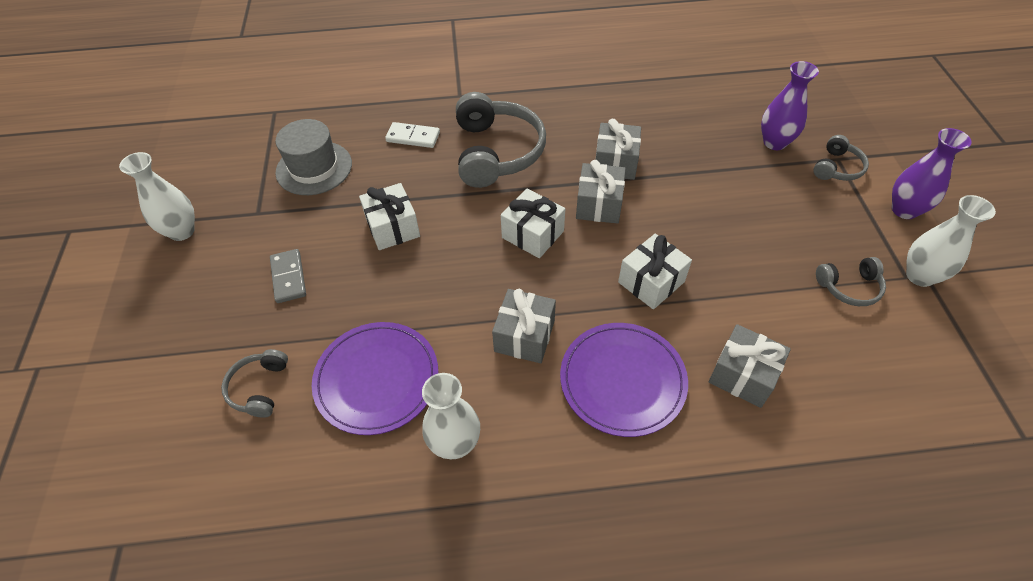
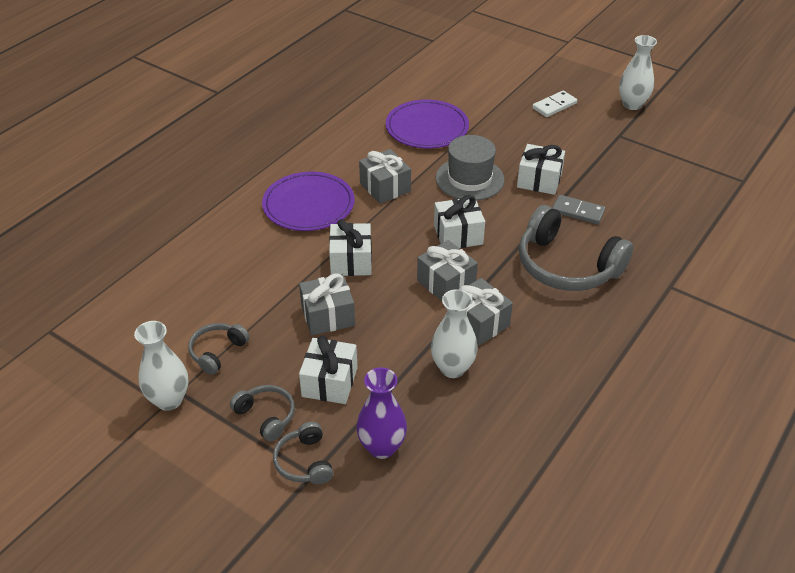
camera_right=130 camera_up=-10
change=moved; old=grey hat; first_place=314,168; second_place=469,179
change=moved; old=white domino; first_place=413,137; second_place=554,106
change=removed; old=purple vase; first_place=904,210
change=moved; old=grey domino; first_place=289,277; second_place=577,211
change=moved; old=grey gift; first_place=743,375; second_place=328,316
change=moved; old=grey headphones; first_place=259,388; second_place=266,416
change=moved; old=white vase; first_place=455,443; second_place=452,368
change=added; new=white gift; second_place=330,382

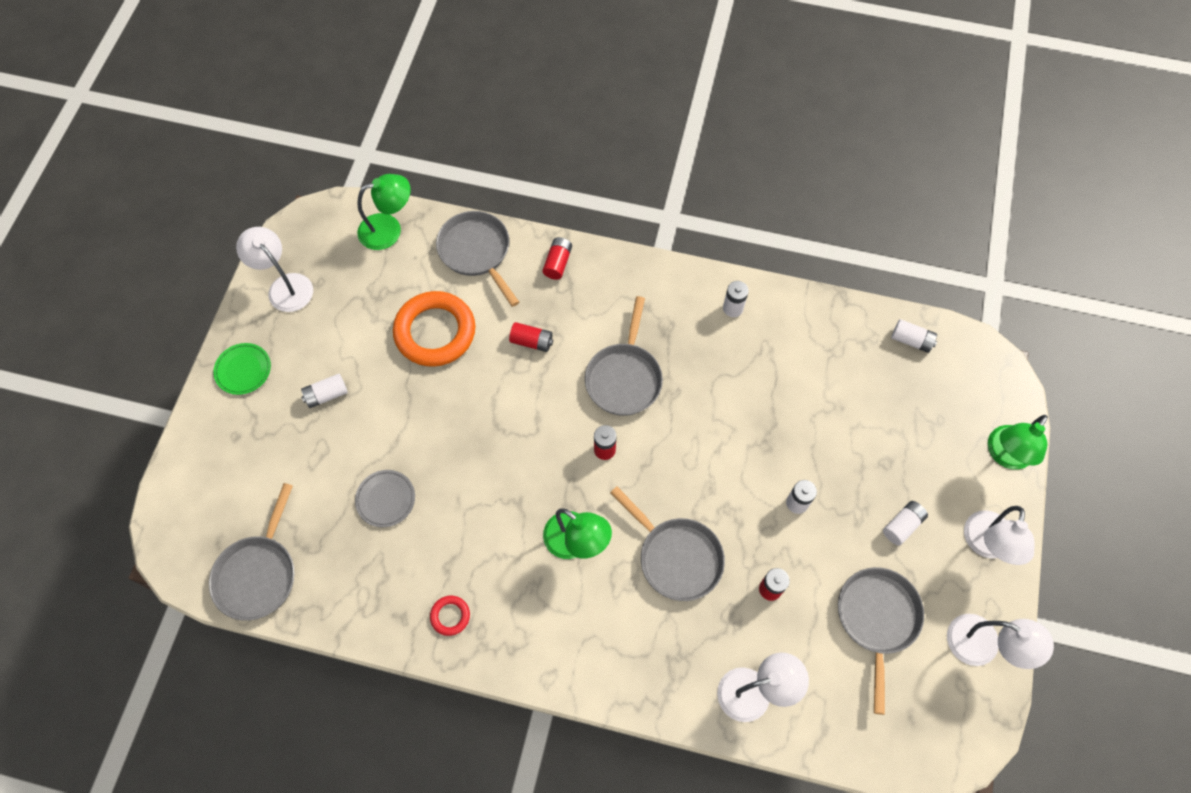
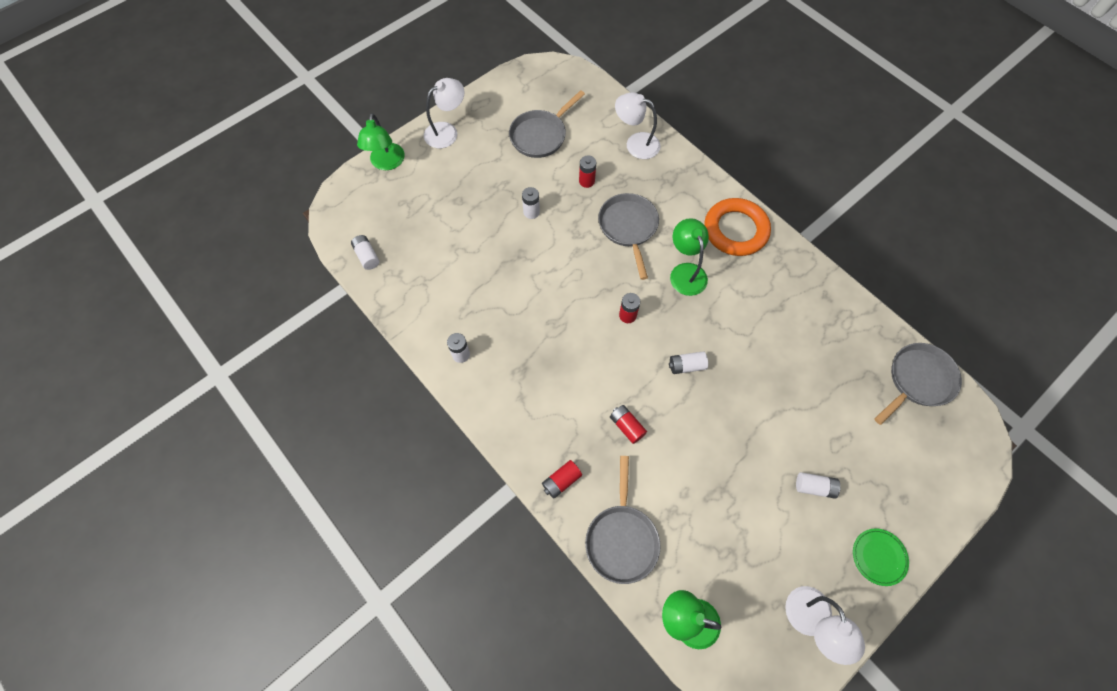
camera_right=-145 camera_up=0
change=moved; old=orange ring; first_place=435,332; second_place=735,230
change=removed; old=grey pan; first_place=624,378
change=turned; old=green lamp; first_place=1005,455; second_place=386,163; degrees=105
change=removed; old=grey plate; first_place=386,499
change=moved; old=white battery; first_place=902,525; second_place=686,366
change=removed; old=red ring; first_place=450,616
change=removed; old=white lamp; first_place=983,645

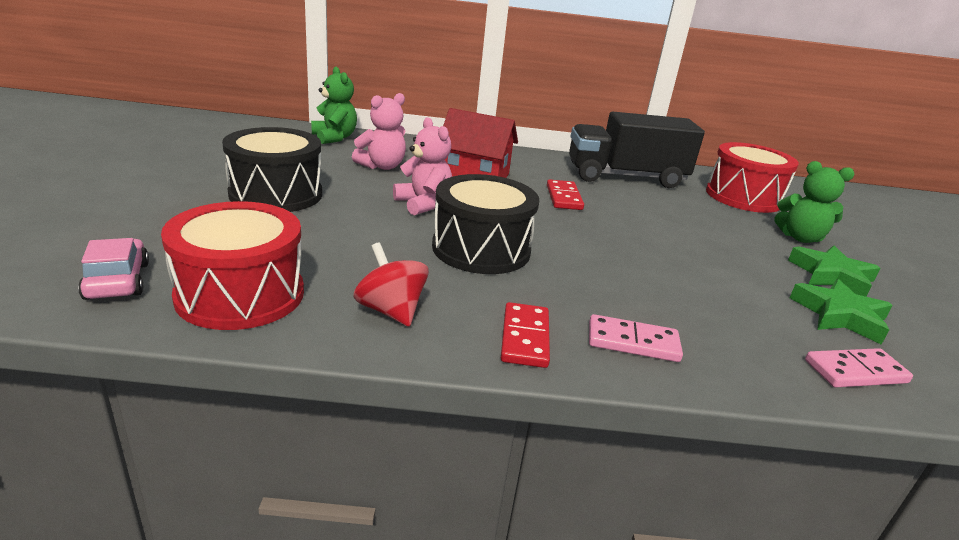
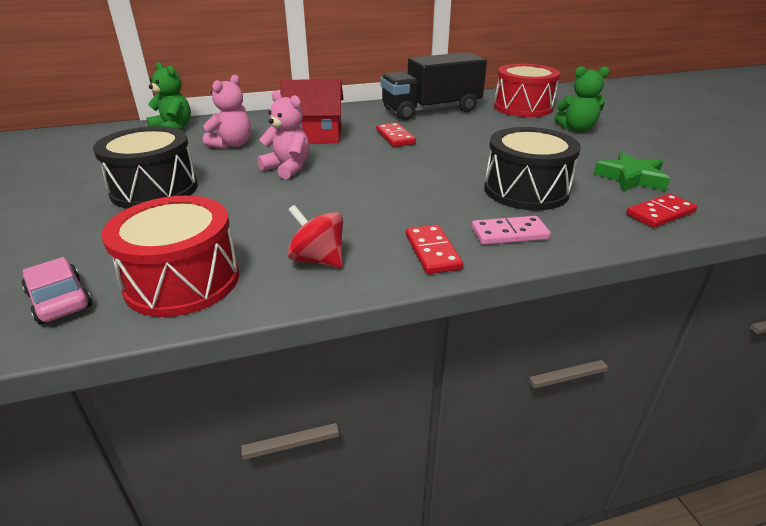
camera_right=-15 camera_up=5
change=moved; old=black drum; first_place=481,249; second_place=526,190
change=removed; old=green star; first_place=831,276
change=recoloured; old=pink domino; new=red domino; first_place=855,372; second_place=660,213

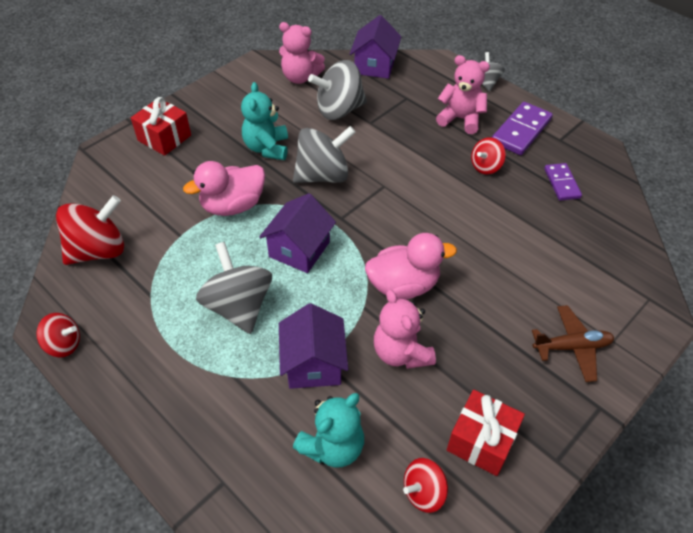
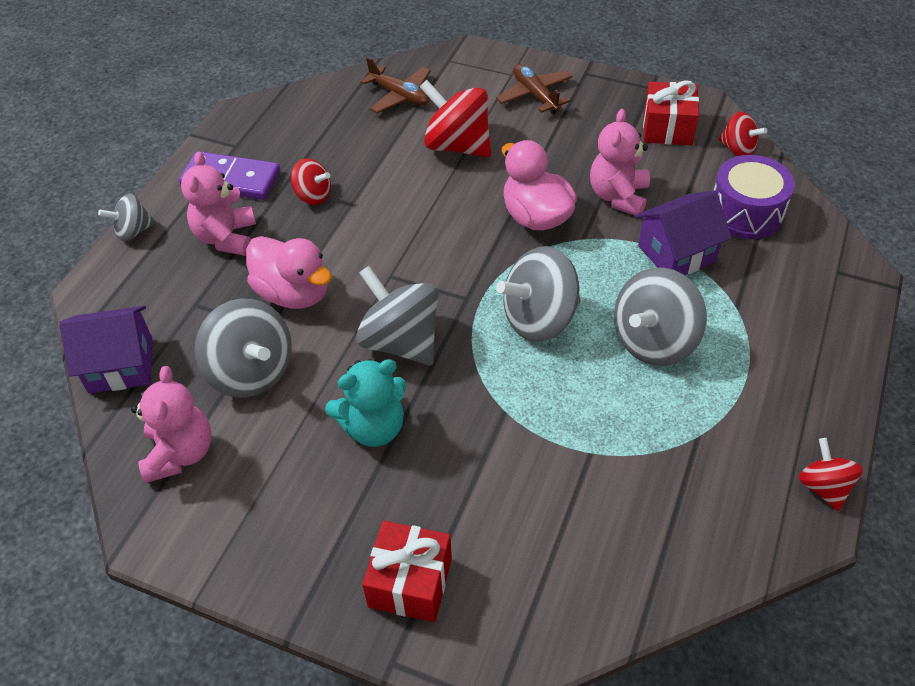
camera_right=-110 camera_up=0
change=moved; old=pink duck; first_place=233,206; second_place=294,293
change=removed; old=purple domino; first_place=561,183
change=replaced; old=purple house; new=grey spinning top; first_place=299,249; second_place=539,319
change=moved; old=red spinning top; first_place=99,250; second_place=457,145
change=turned; old=pink teddy bear; first_place=401,353; second_place=618,196; degrees=150
change=replaced; old=turquoise teddy bear; new=purple drum; first_place=333,446; second_place=746,212
change=added; new=brown plane; second_place=400,96

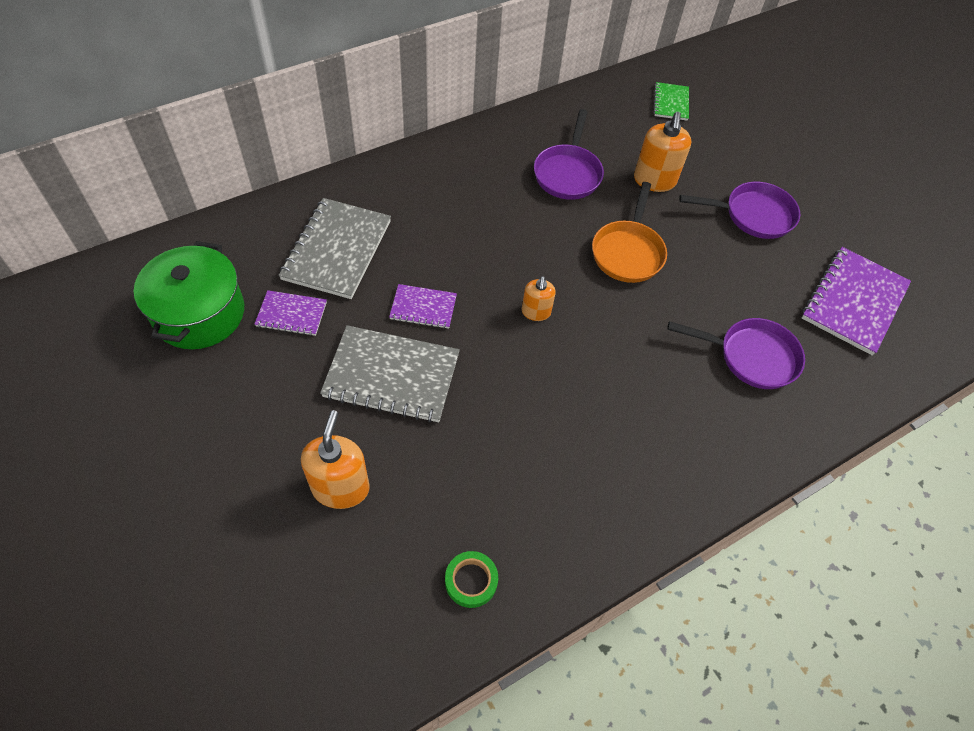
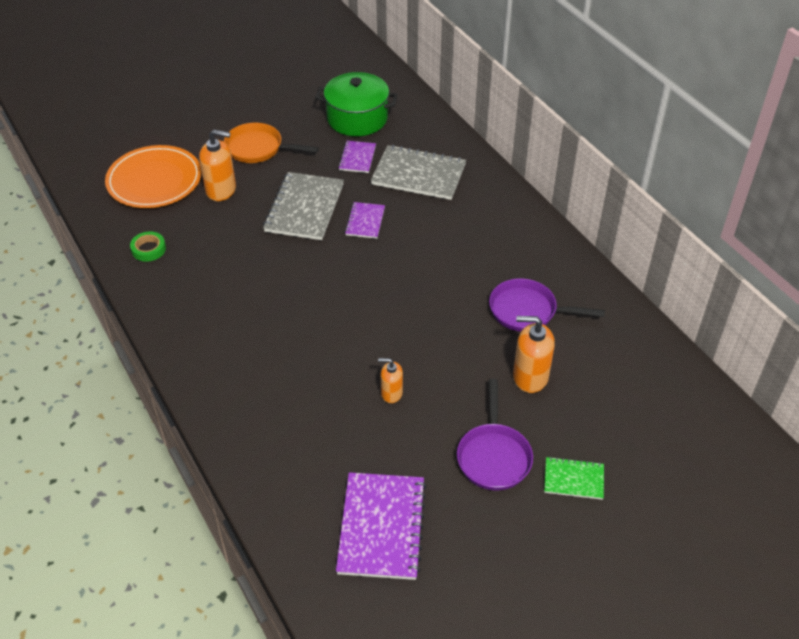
camera_right=95 camera_up=-10
change=moved; old=green notebook; first_place=671,103; second_place=573,479
change=moved; old=orange pan; first_place=628,252; second_place=258,148
change=turned; old=purple notebook; first_place=853,302; second_place=382,527; degrees=60
change=moved; old=orange soap dispenser; first_place=536,312; second_place=391,393
change=removed; old=purple pan; first_place=752,357
change=added; new=orange plate; second_place=154,180

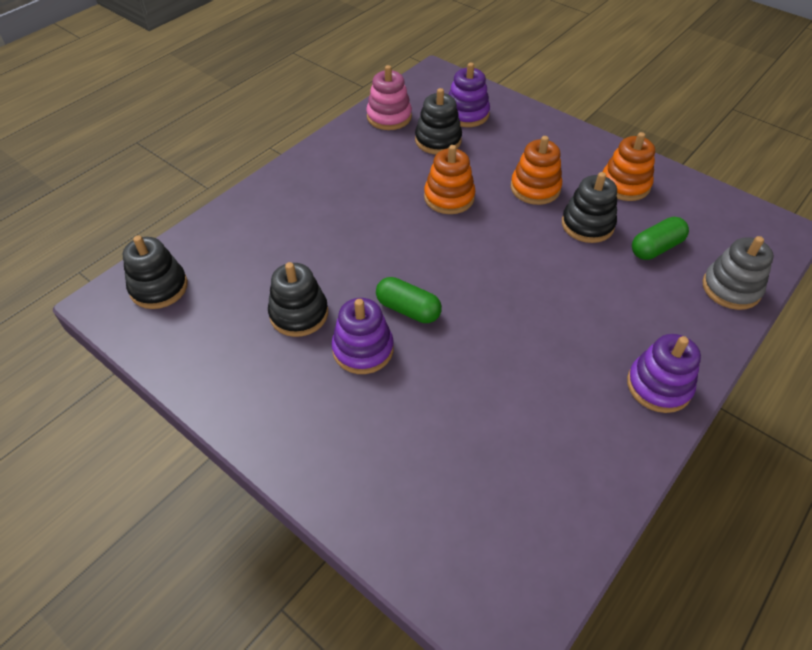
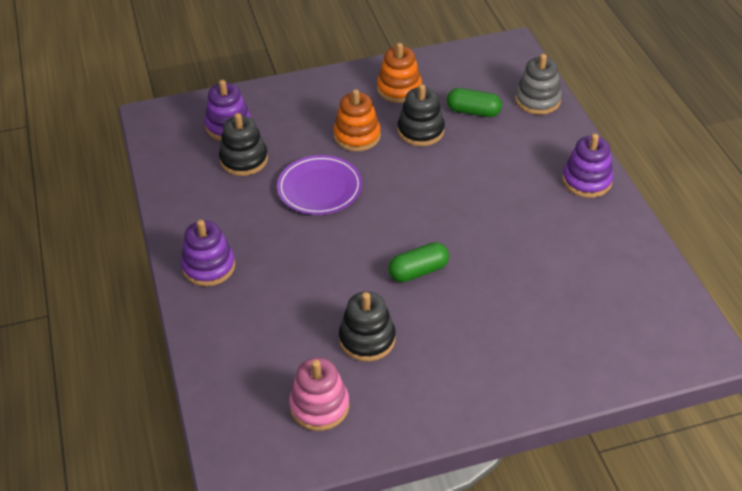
camera_right=-55 camera_up=-5
change=moved; old=pink stacking toy; first_place=389,117; second_place=319,406
change=replaced; old=orange stacking toy; new=purple plate; first_place=449,197; second_place=319,188
change=turned; old=green capsule; first_place=656,248; second_place=473,111; degrees=-75
change=removed; old=black stacking toy; first_place=159,287
change=moved; old=purple stacking toy; first_place=363,349; second_place=209,267

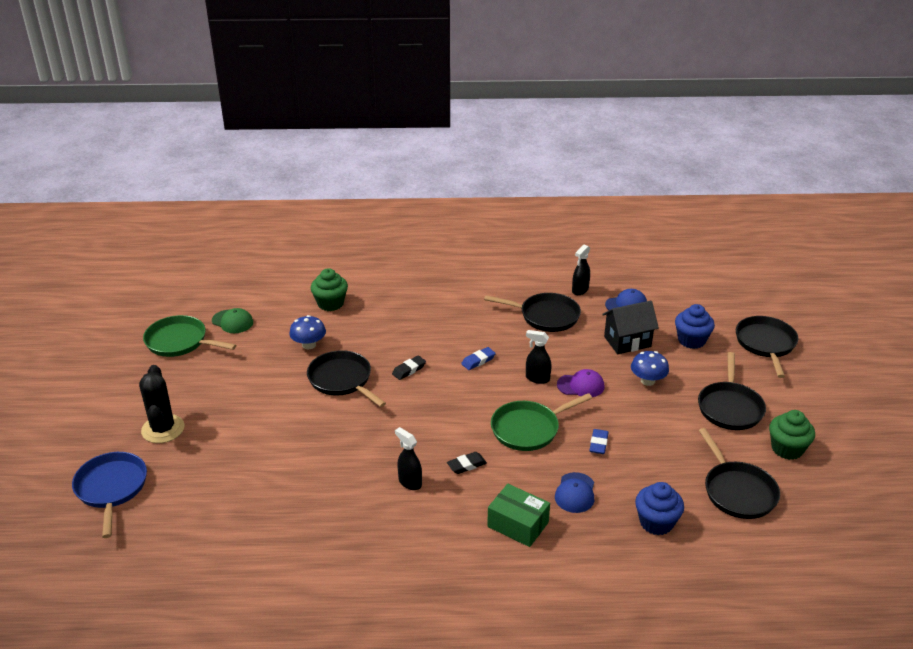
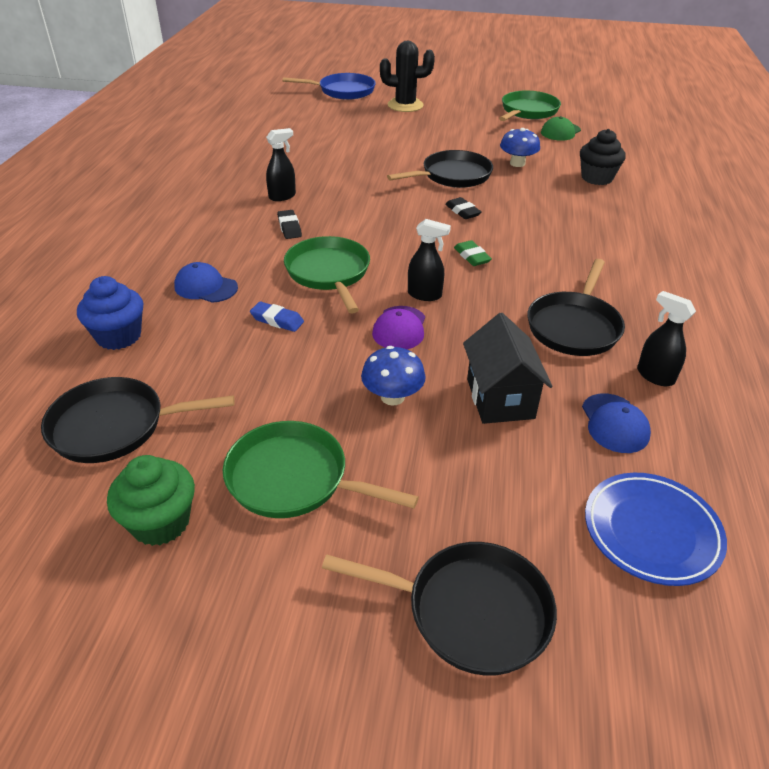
camera_right=100 camera_up=5
change=recoloured; old=green cupcake; new=black cupcake; first_place=330,303; second_place=597,178
change=removed; old=blue cupcake; first_place=691,340
change=turned; old=black spray bottle; first_place=537,378; second_place=425,295; degrees=75
change=recoloured; old=blue eraser; new=green eraser; first_place=478,361; second_place=472,256
change=recoloured; old=black pan; new=green pan; first_place=730,407; second_place=294,479
change=removed; old=green box; first_place=518,524
change=added; new=blue plate; second_place=651,531

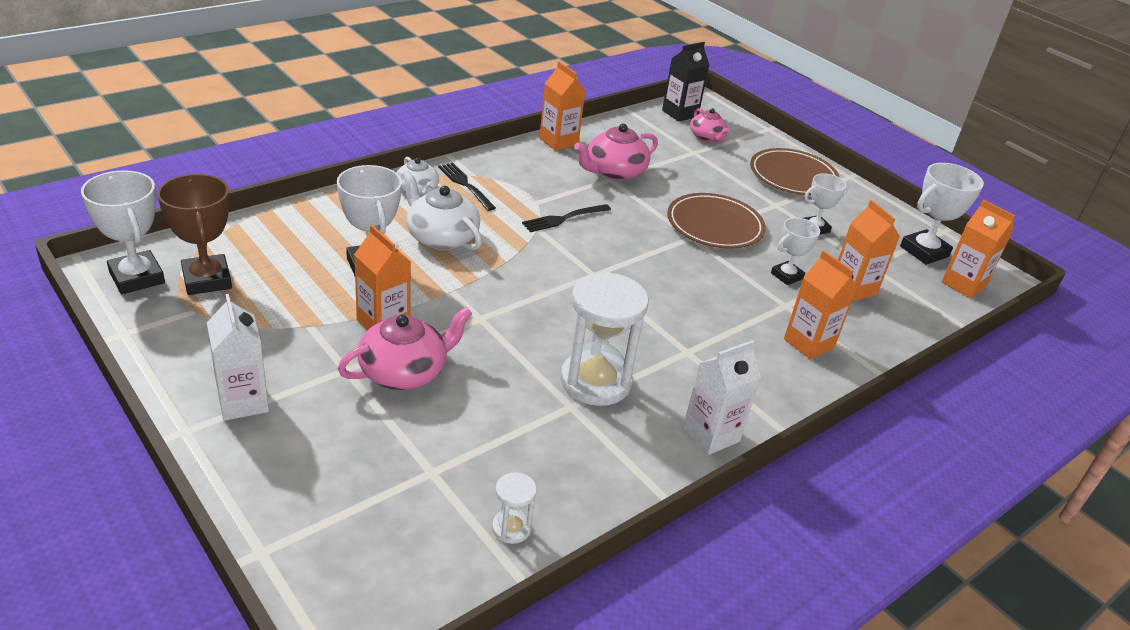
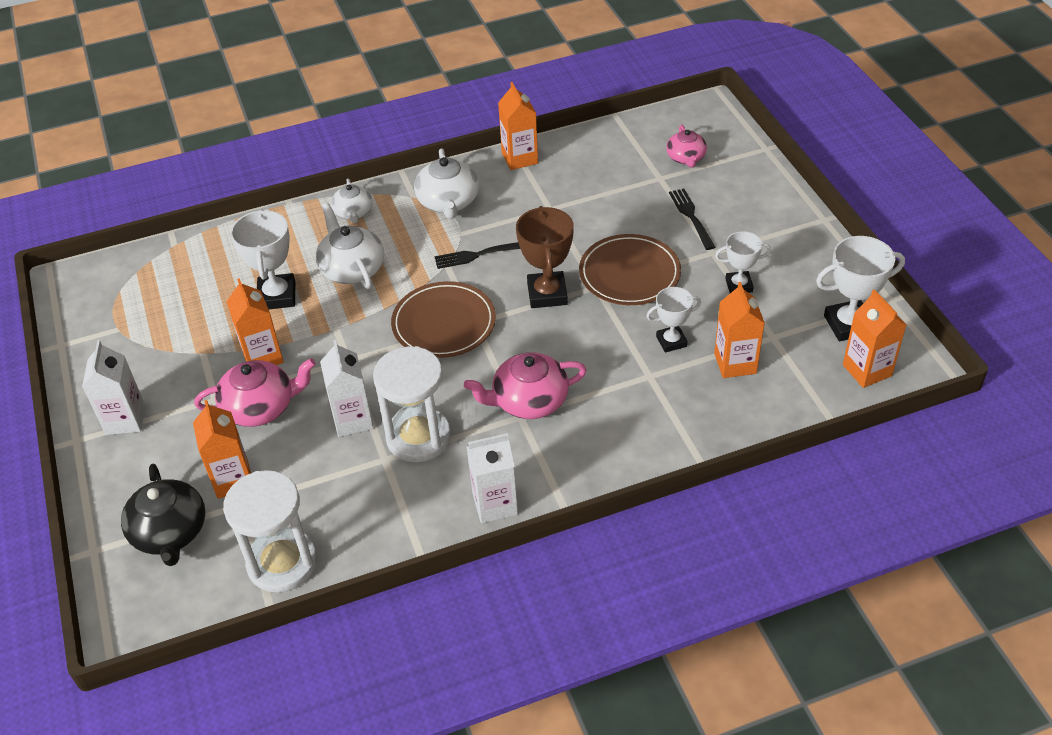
camera_right=25 camera_up=10
change=removed; old=black carton; first_place=680,113
change=moved; old=pink teapot; first_place=614,172; second_place=529,401
change=moved; old=brown plate; first_place=793,176; second_place=444,323
change=moved; old=black fork; first_place=465,185; second_place=691,217
change=removed; old=white trophy; first_place=137,277
change=moved; old=brown trophy; first_place=207,280; second_place=547,294
change=moved; old=orange carton; first_place=808,343; second_place=233,479
change=resized; old=white hourglass; first_place=511,528; second_place=282,563; factor=2.15
change=added; new=white teapot; second_place=448,202
change=added; new=white carton; second_place=353,420
change=added; new=black teapot; second_place=170,532

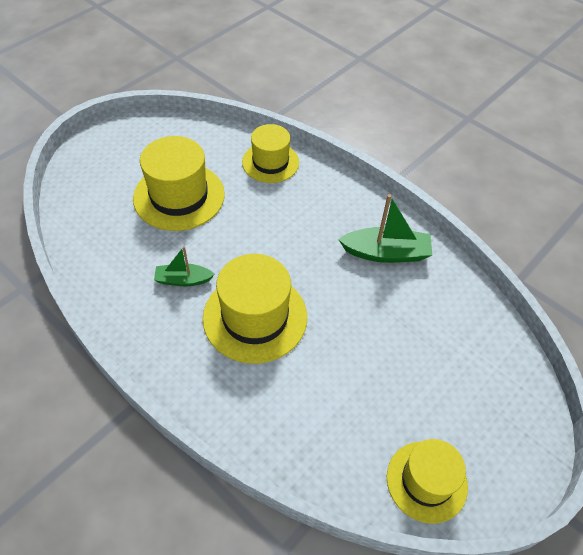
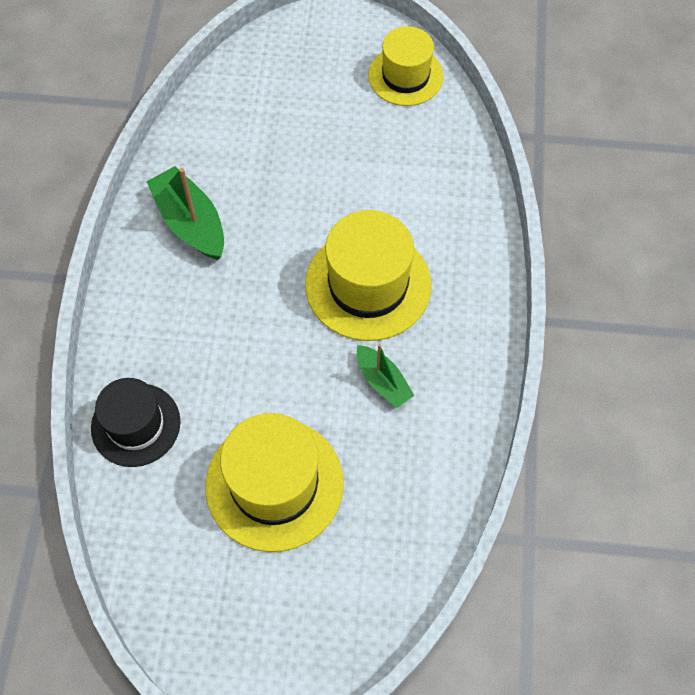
camera_right=-125 camera_up=10
change=recoloured; old=yellow hat; new=black hat; first_place=270,162; second_place=135,425

